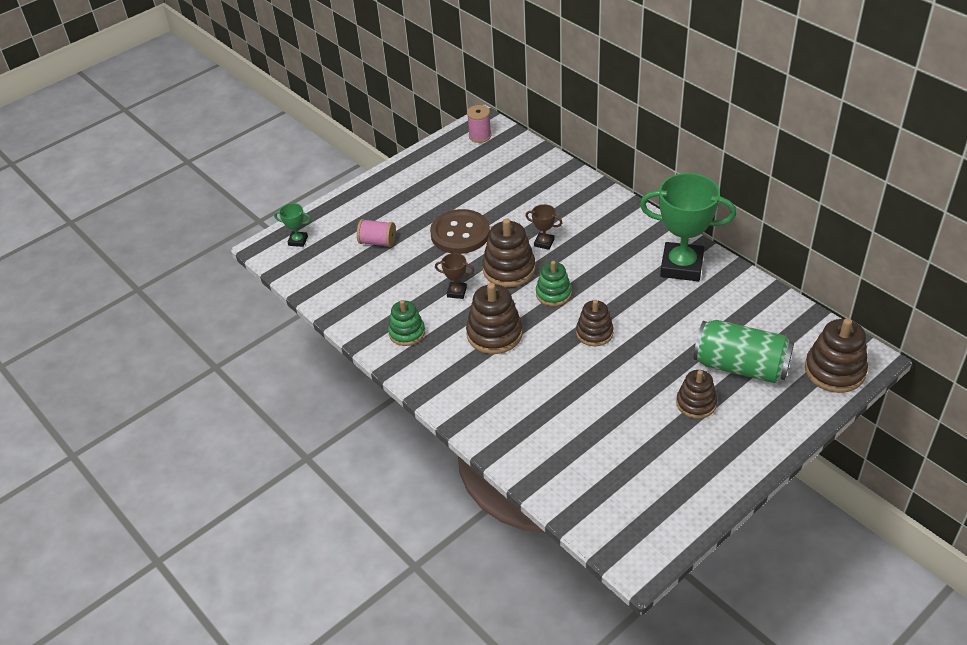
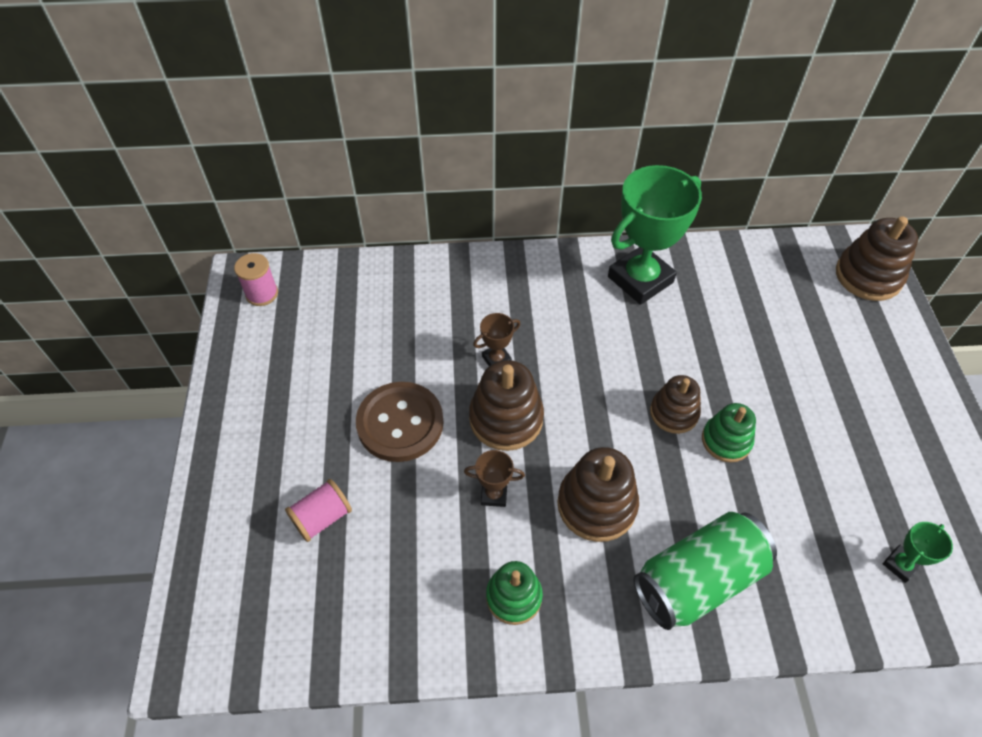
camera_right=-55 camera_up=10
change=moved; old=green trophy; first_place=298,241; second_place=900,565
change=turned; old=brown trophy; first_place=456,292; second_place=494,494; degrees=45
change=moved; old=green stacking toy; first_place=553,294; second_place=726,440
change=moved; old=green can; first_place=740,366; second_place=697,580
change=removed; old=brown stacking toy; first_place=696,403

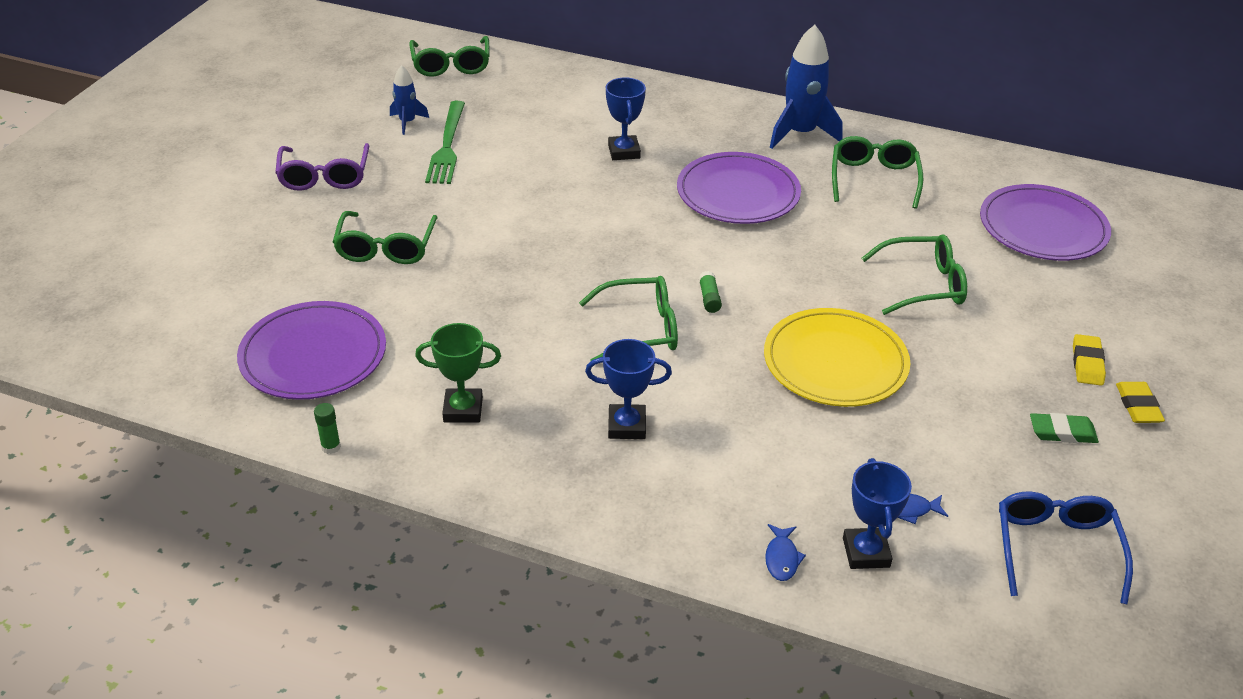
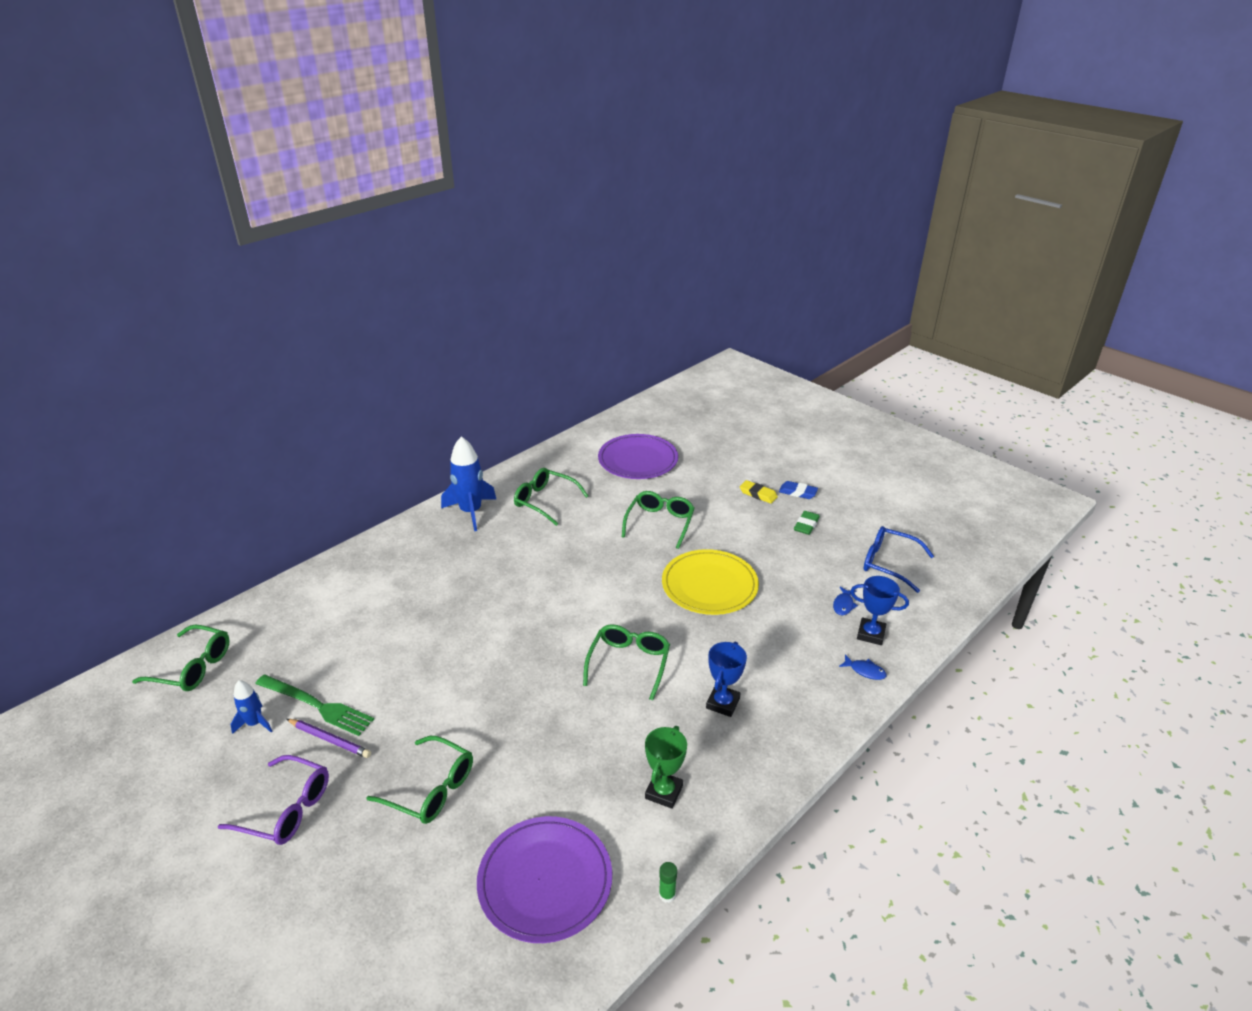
camera_right=-65 camera_up=-5
change=removed; old=blue trophy; first_place=624,152
change=removed; old=purple plate; first_place=738,193
change=removed; old=green glue stick; first_place=709,298
change=recoloured; old=yellow eraser; new=blue eraser; first_place=1138,406; second_place=797,492
change=added; new=purple pencil; second_place=330,740

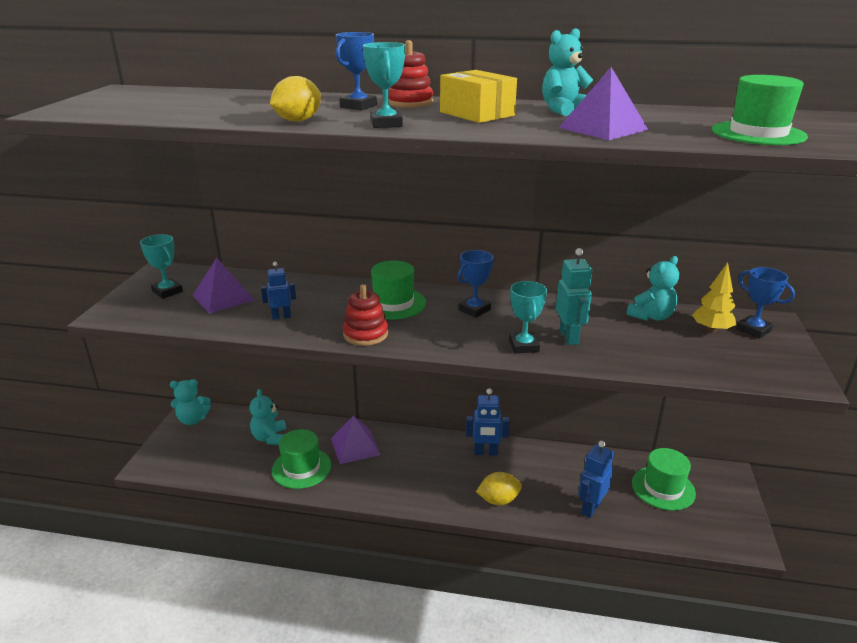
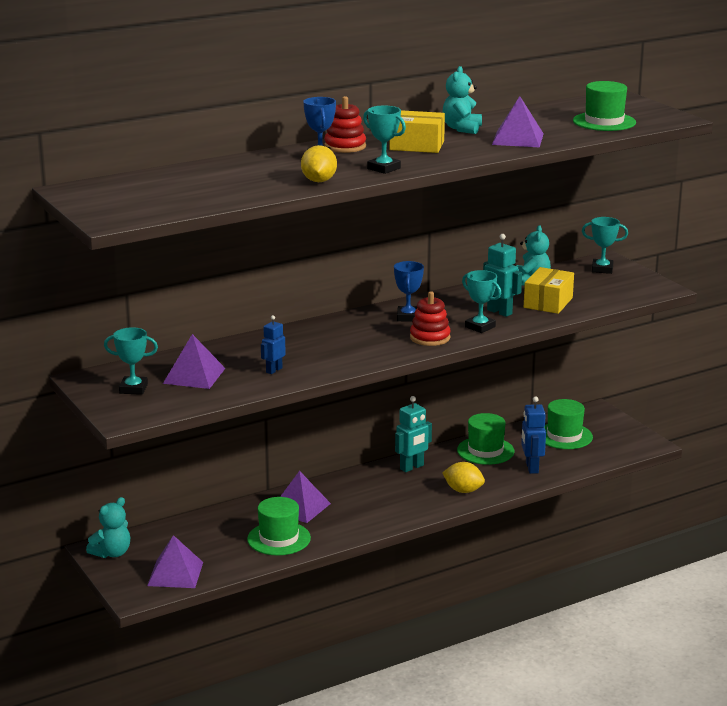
camera_right=-40 camera_up=-5
change=moved; old=green hat; first_place=393,303; second_place=485,451
change=removed; old=yellow tree; first_place=711,330
change=recoloured; old=blue trophy; new=turquoise trophy; first_place=753,330; second_place=602,269
change=moved; old=red stacking toy; first_place=365,334; second_place=430,338
change=recoloured; old=blue robot; new=turquoise robot; first_place=485,452; second_place=412,467
change=removed; old=turquoise teddy bear; first_place=270,438
change=turned; old=yellow lemon; first_place=498,500; second_place=463,491; degrees=75
change=added; new=yellow box; second_place=548,302
change=added; new=purple pyramid; second_place=175,574

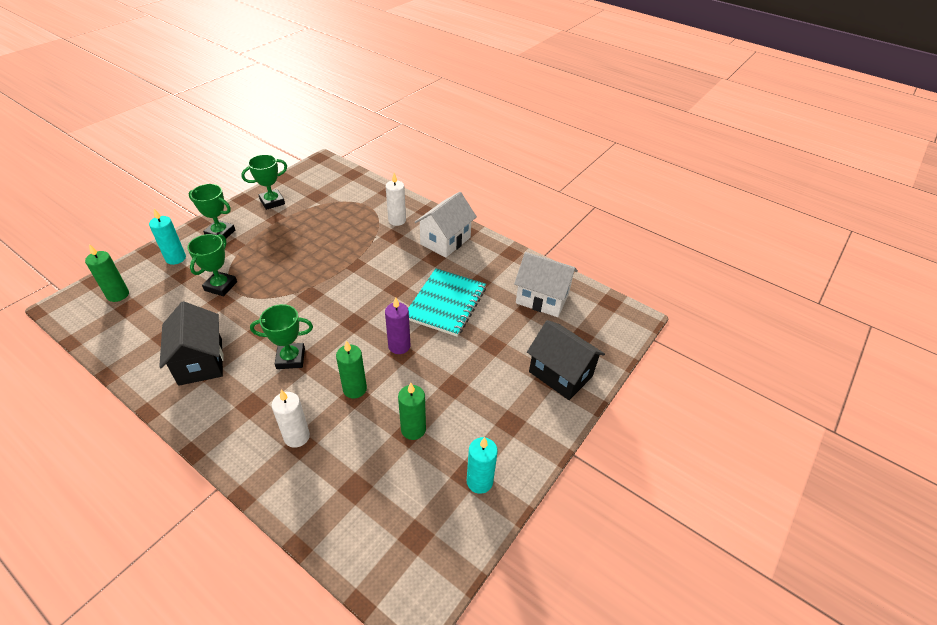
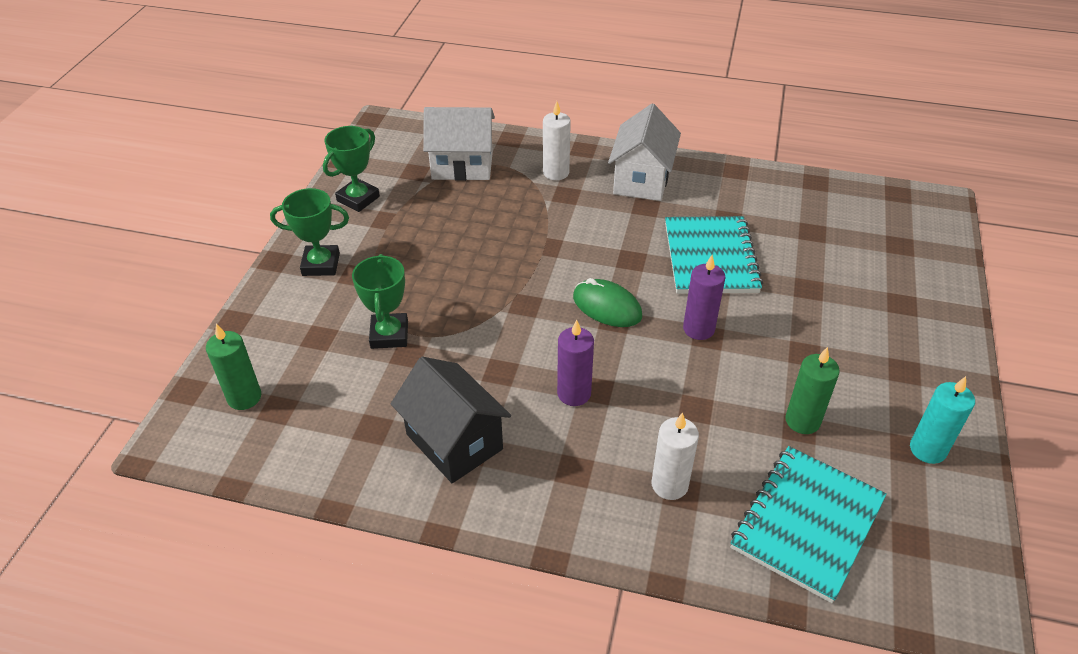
camera_right=-20 camera_up=0
change=removed; old=turquoise candle; first_place=175,258
change=moved; old=white house; first_place=542,298; second_place=462,165
change=replaced; old=green trophy; new=purple candle; first_place=290,358; second_place=574,393
change=removed; old=black house; first_place=560,374
change=removed; old=green candle; first_place=355,389
change=added; new=green mouse; second_place=607,307
change=added; new=turquoise notebook; second_place=806,523

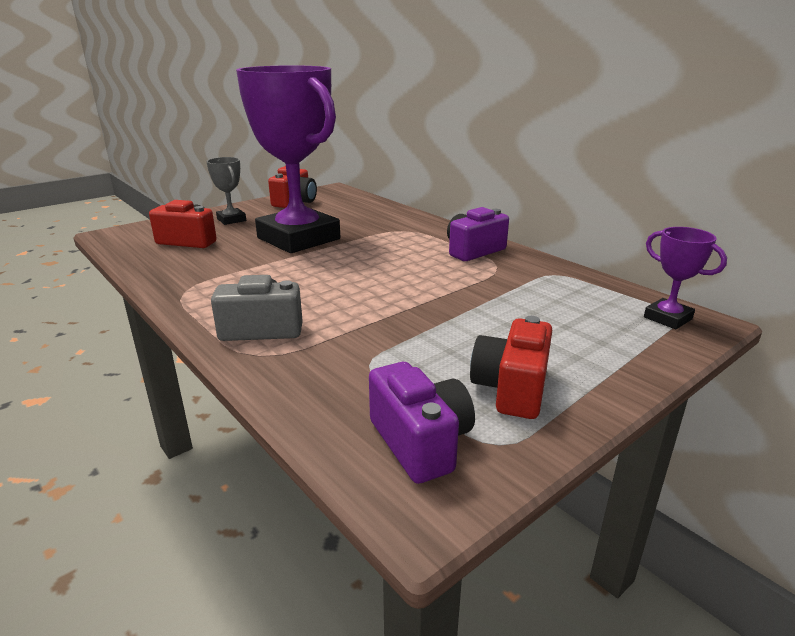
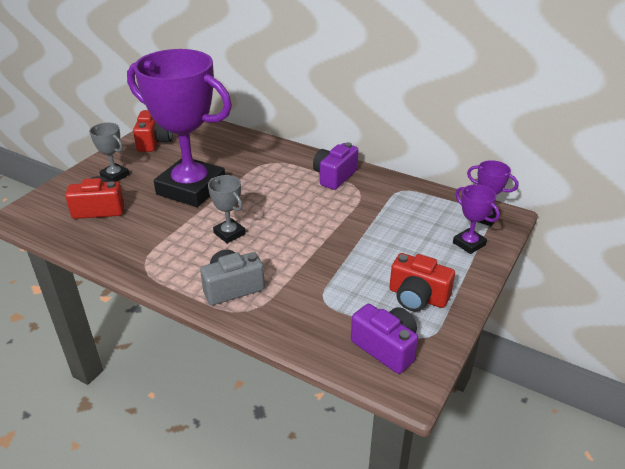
camera_right=-20 camera_up=10
change=turned; old=red camera; first_place=511,389; second_place=417,297; degrees=-60
change=added; new=grey trophy; second_place=229,233
change=added; new=purple trophy; second_place=469,244

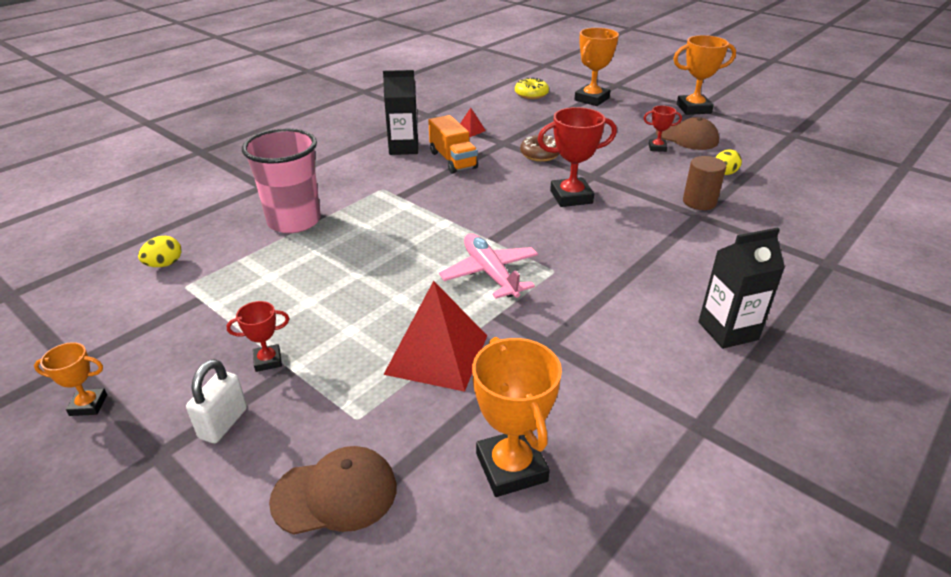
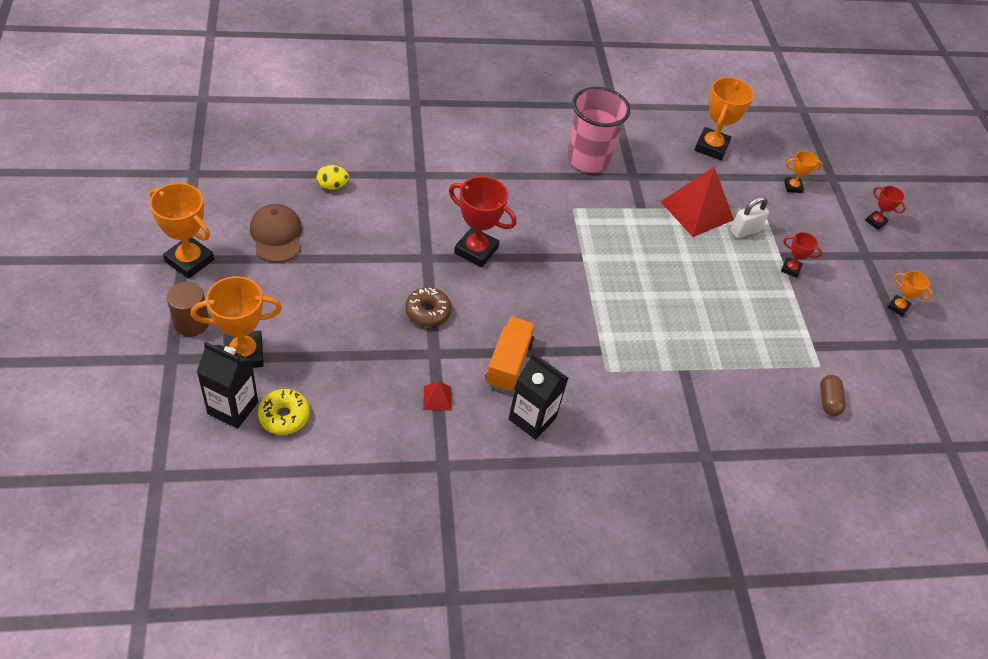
camera_right=-145 camera_up=15
change=moved; old=red trophy; first_place=657,148; second_place=875,222
change=moved; old=pink cup; first_place=294,221; second_place=588,159
change=moved; old=brown cylinder; first_place=699,202; second_place=191,323
change=moved; old=black carton; first_place=728,331; second_place=233,408
change=removed; old=pink plane; first_place=490,273
change=replaced; old=yellow egg; new=brown capsule; first_place=164,264; second_place=828,401
change=moved; old=white padlock; first_place=223,423; second_place=744,231
change=replaced; old=brown cap; new=orange trophy; first_place=335,494; second_place=792,187

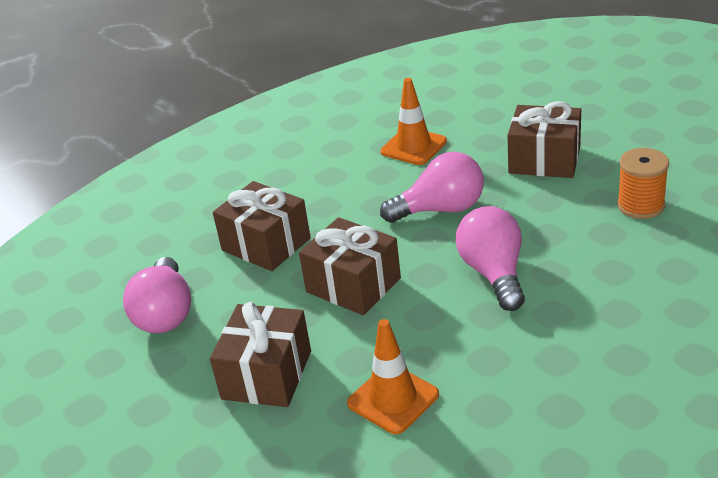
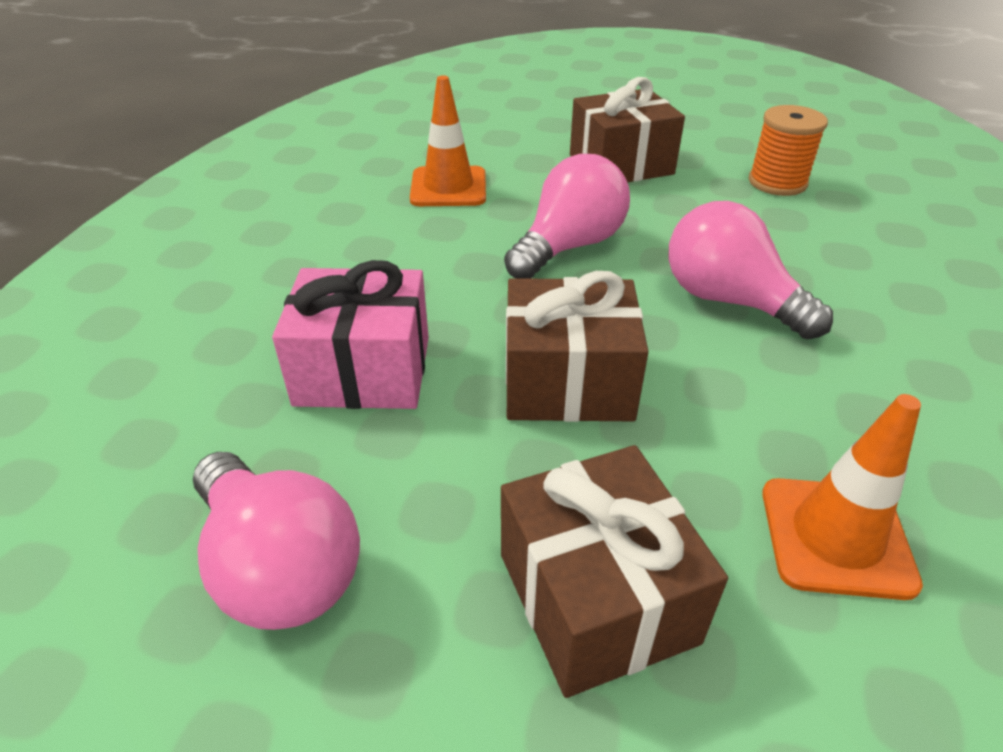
camera_right=-40 camera_up=5
change=recoloured; old=brown gift; new=pink gift; first_place=266,244; second_place=363,370

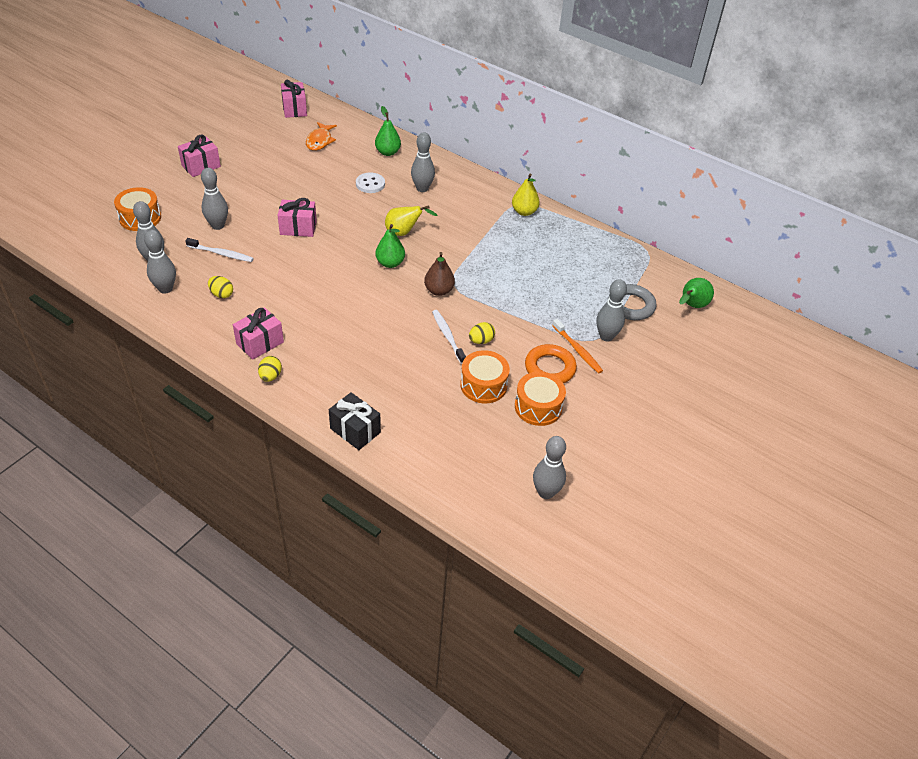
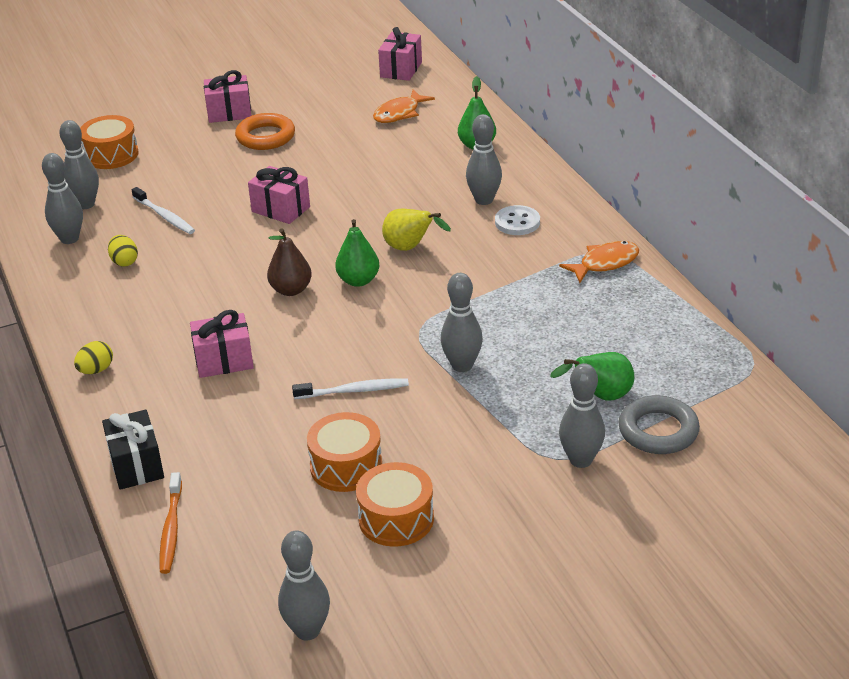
camera_right=35 camera_up=-10
change=moved; old=grey bowling pin; first_place=218,225; second_place=462,365
change=moved; old=white button; first_place=370,184; second_place=517,222
change=replaced; old=yellow pear; new=orange fish; first_place=524,212; second_place=605,263
change=moved; old=brown pear; first_place=439,291; second_place=291,290
change=moved; old=green pear; first_place=691,306; second_place=601,396
change=moved; old=pink gift; first_place=260,343; second_place=224,361
change=turned; old=white toothbrush; first_place=448,336; second_place=353,391; degrees=75
change=moved; old=orange toothbrush; first_place=577,350; second_place=171,529
change=removed; old=yellow egg; first_place=481,341
change=moved; old=orange ring; first_place=550,368; second_place=265,137

